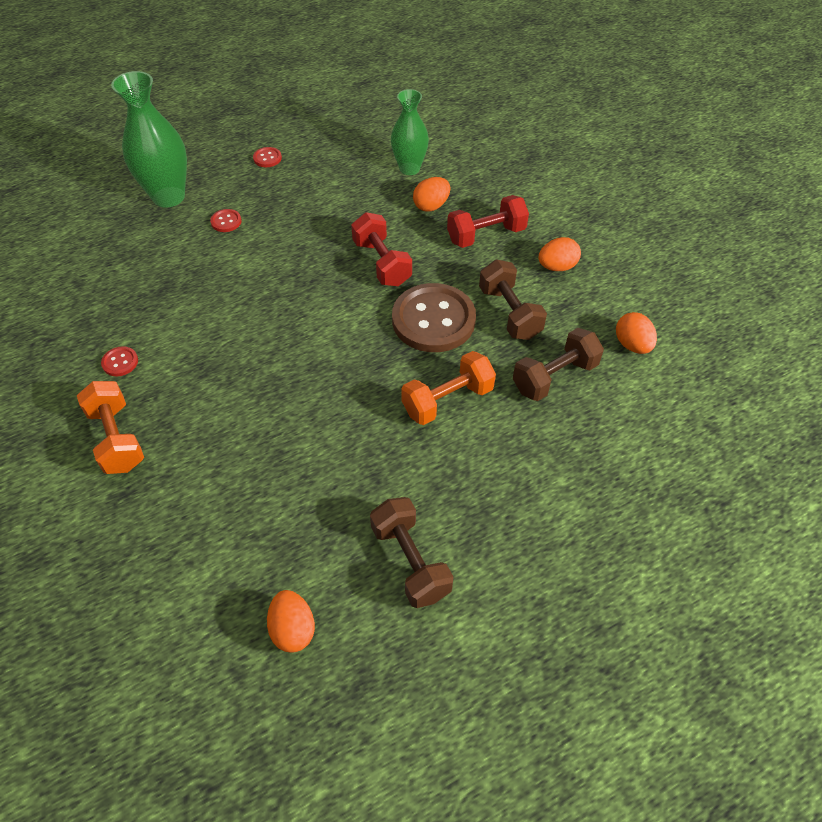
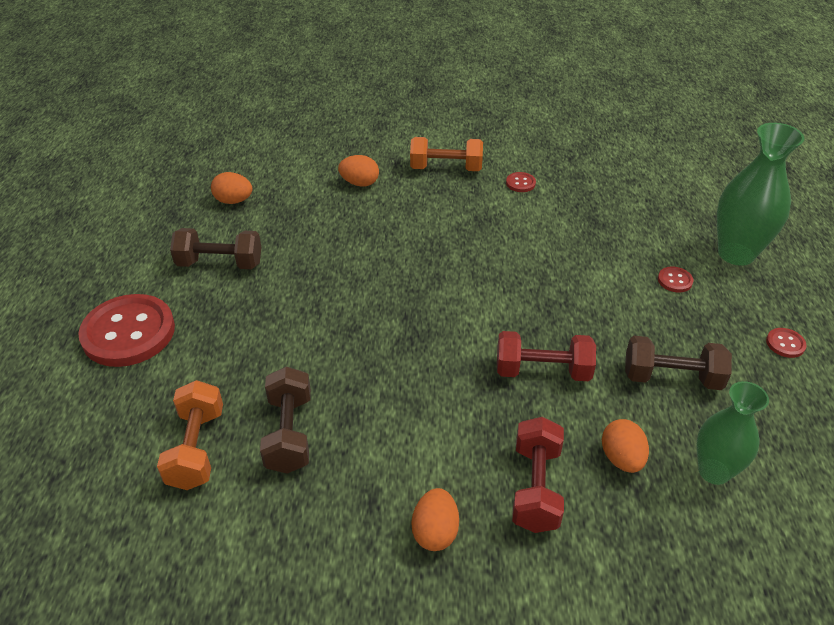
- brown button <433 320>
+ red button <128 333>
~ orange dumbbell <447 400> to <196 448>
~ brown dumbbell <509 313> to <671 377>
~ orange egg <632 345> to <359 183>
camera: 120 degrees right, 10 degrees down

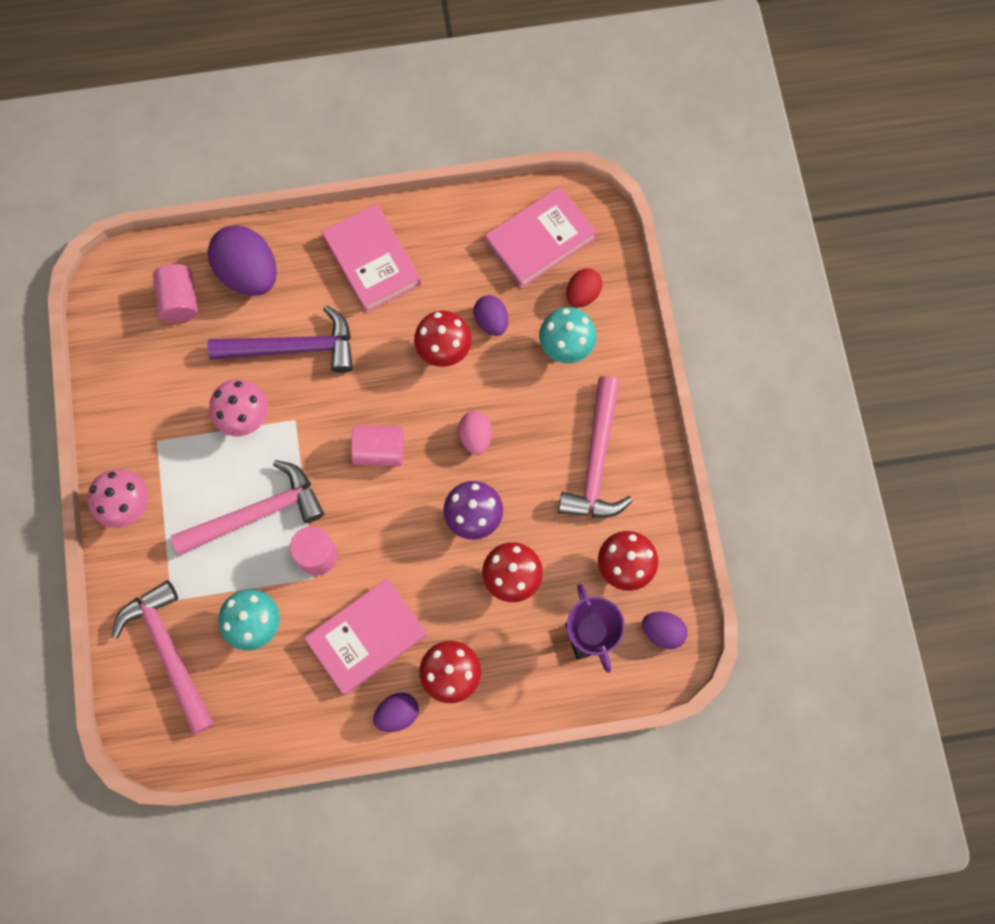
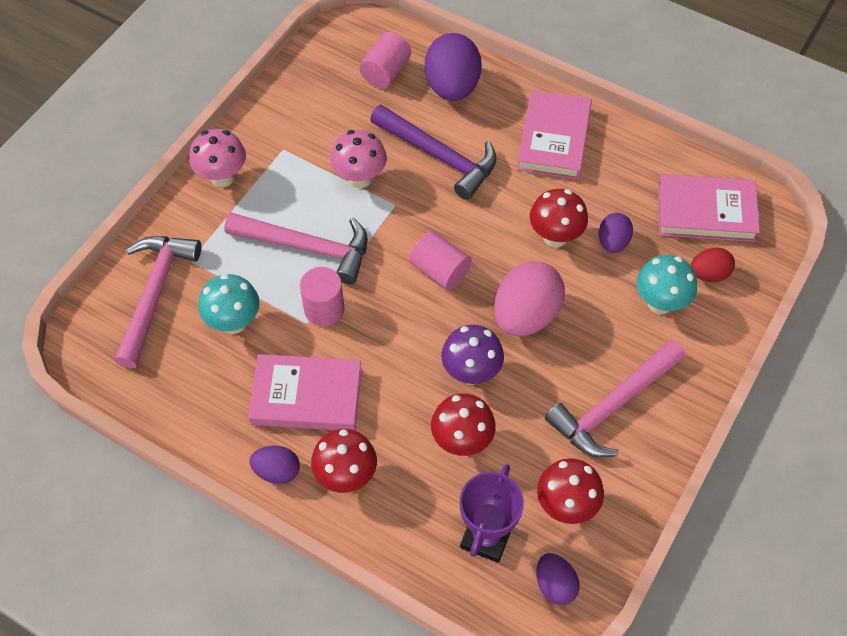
~ pink egg <475 437> = <525 315> x1.84
camera: 40 degrees right, 15 degrees down

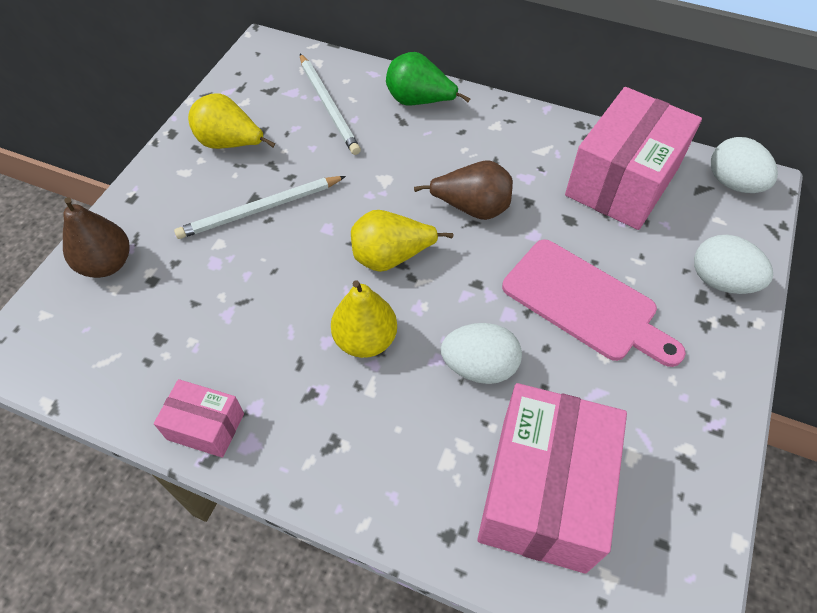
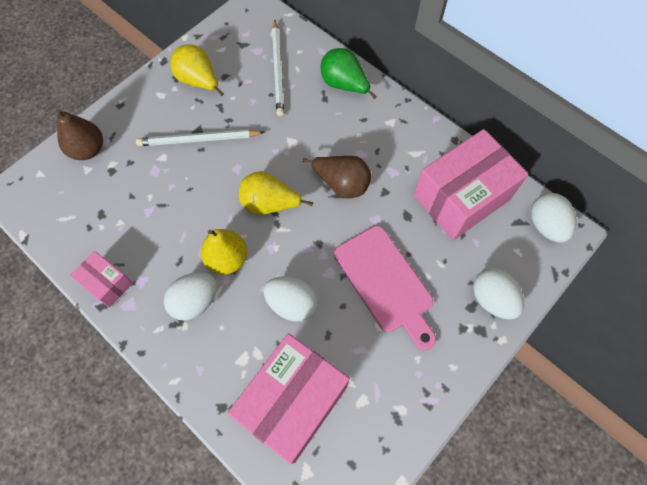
+ white egg <195 301>
camera: 20 degrees right, 10 degrees up

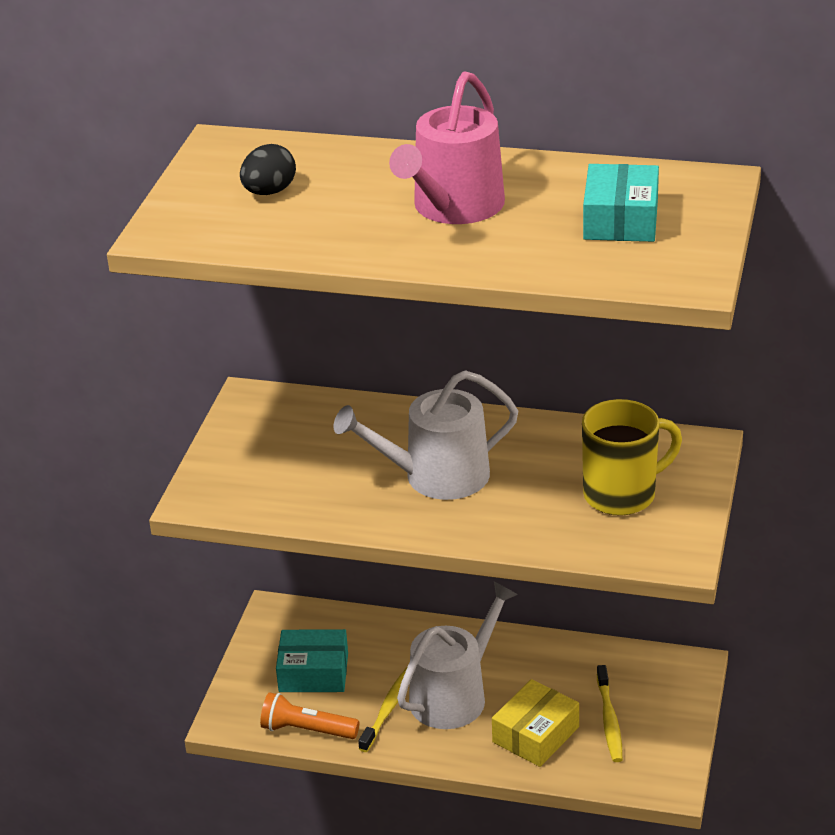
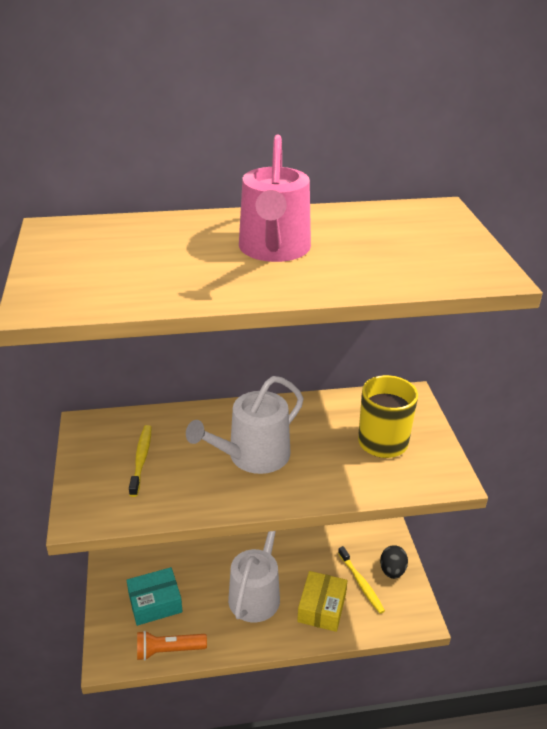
- turquoise box <620 220>
~ black egg <269 192> to <392 571>
~ yellow toothbrush <389 708> to <141 459>
camera: 25 degrees left, 0 degrees up

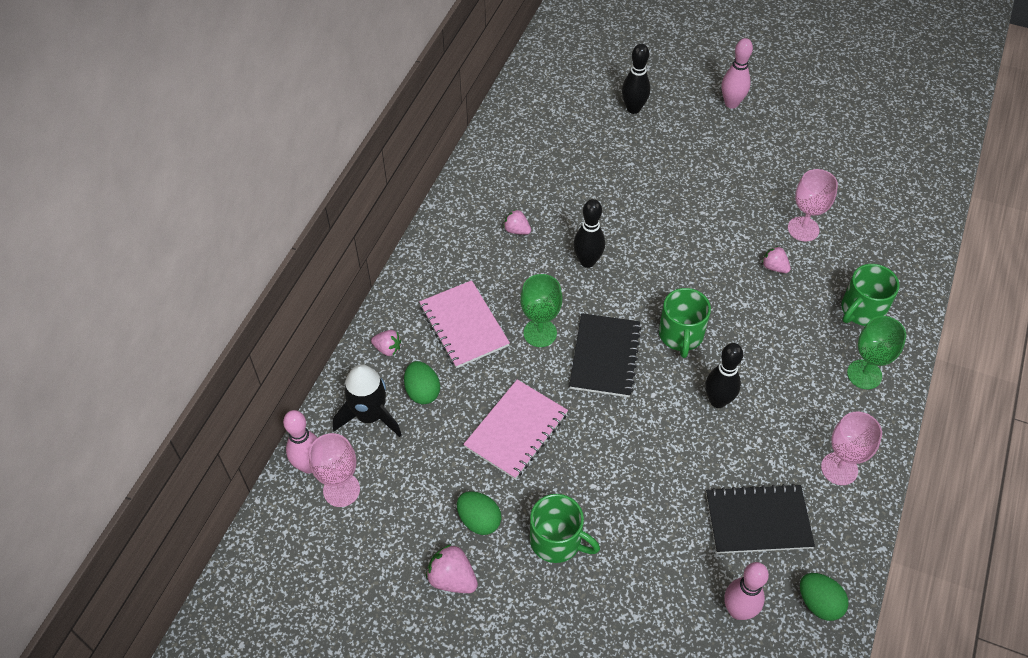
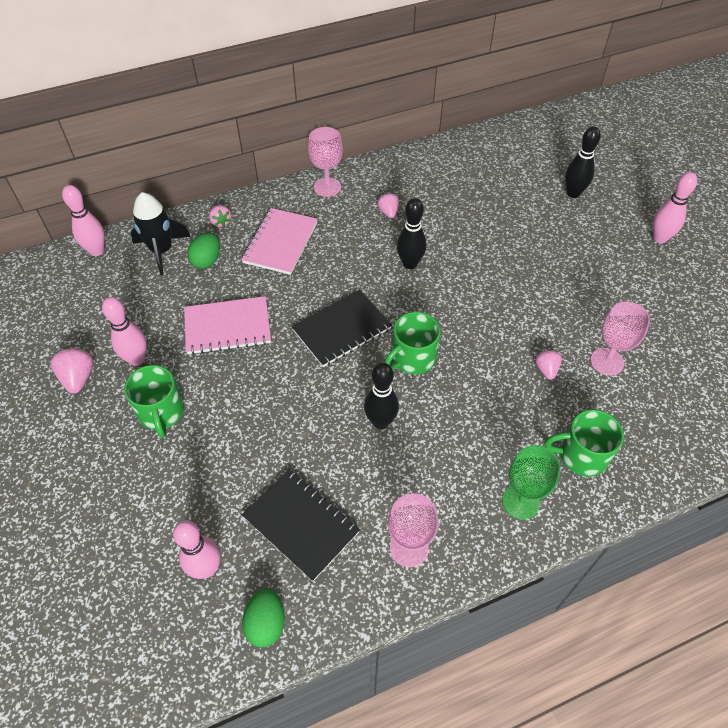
- green goblet <540 333>
~ pink goblet <341 490> to <327 187>
~ green egg <479 520> to pink bowling pin <137 359>
camera: 45 degrees right, 0 degrees up

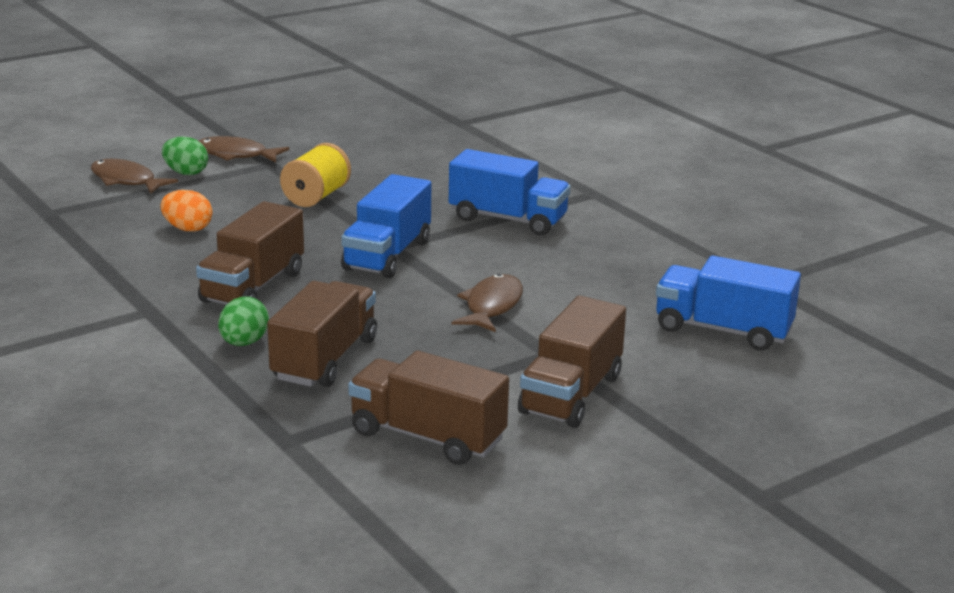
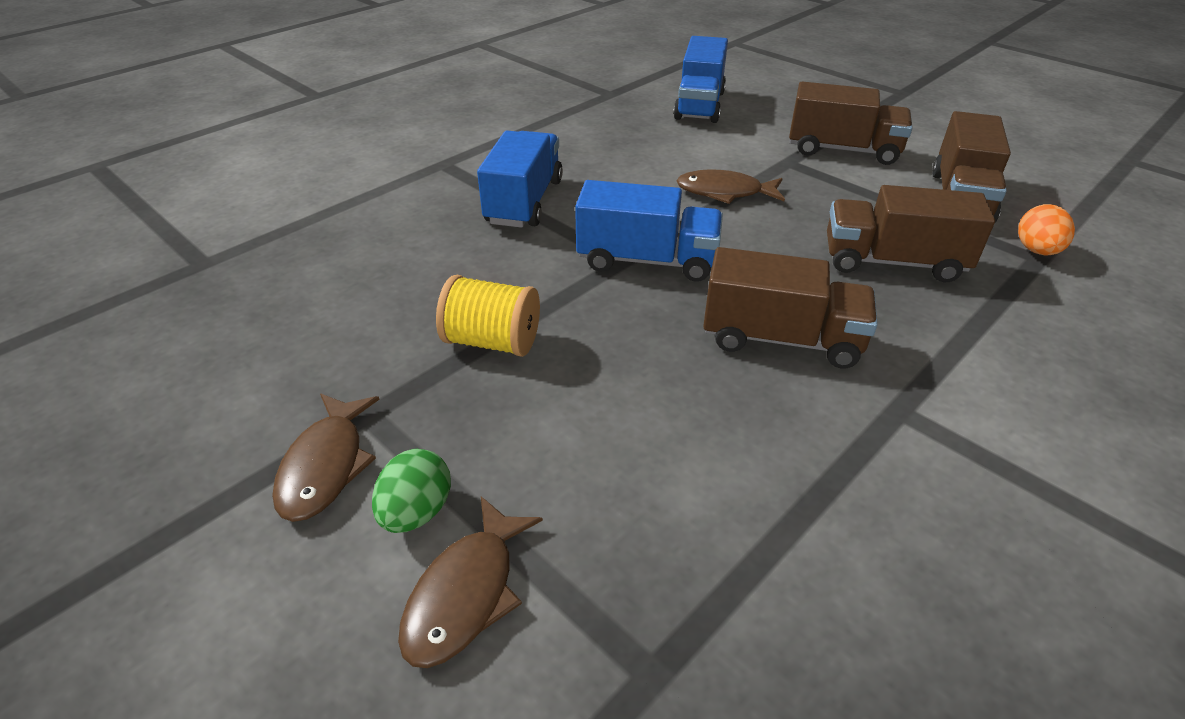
- green egg <244 343>
~ orange egg <187 229> to <1036 251>
camera: 100 degrees left, 15 degrees up

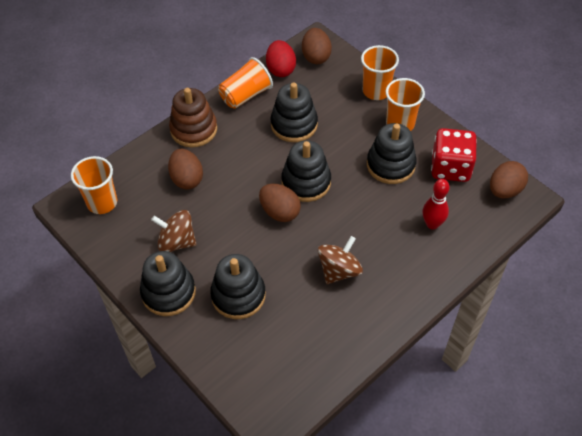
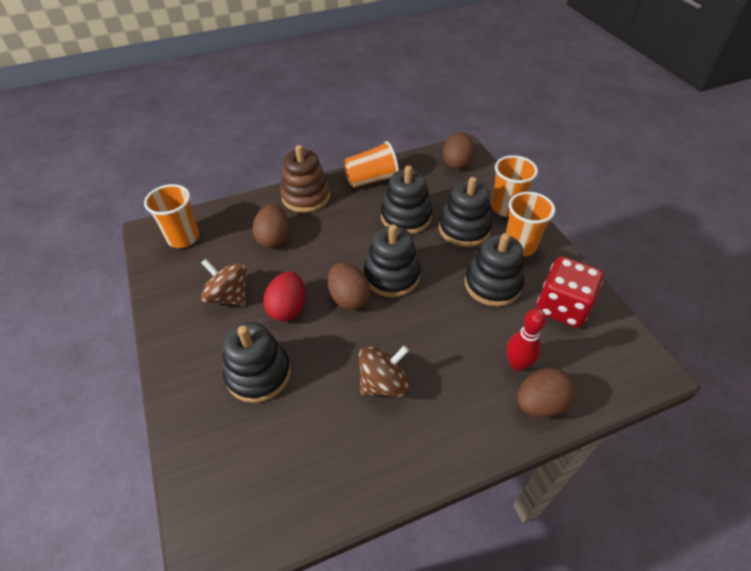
~ black stacking toy <168 292> to <464 229>
~ red egg <281 69> to <288 308>
~ brown egg <504 190> to <540 404>
camera: 20 degrees right, 5 degrees down

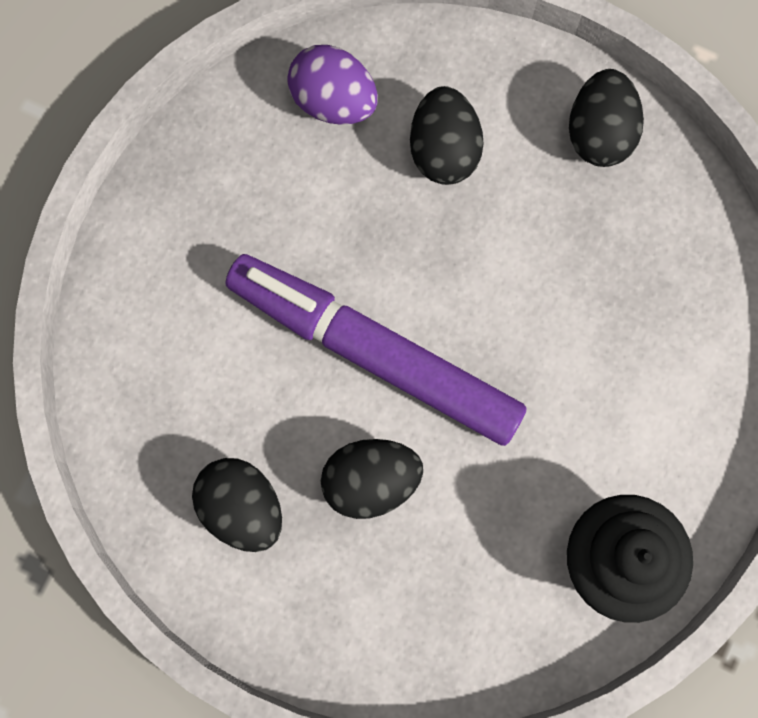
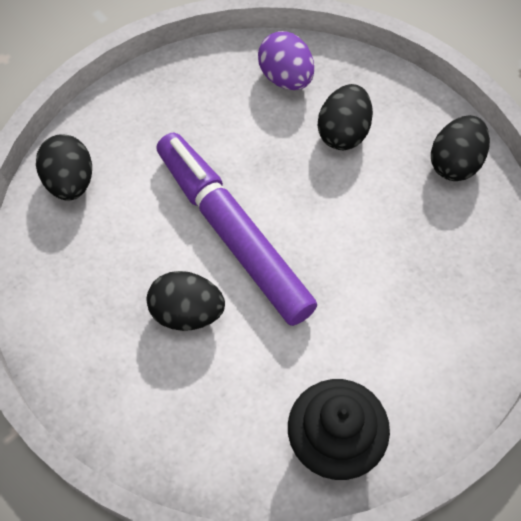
~ black egg <242 507> to <70 182>
camera: 25 degrees right, 15 degrees down

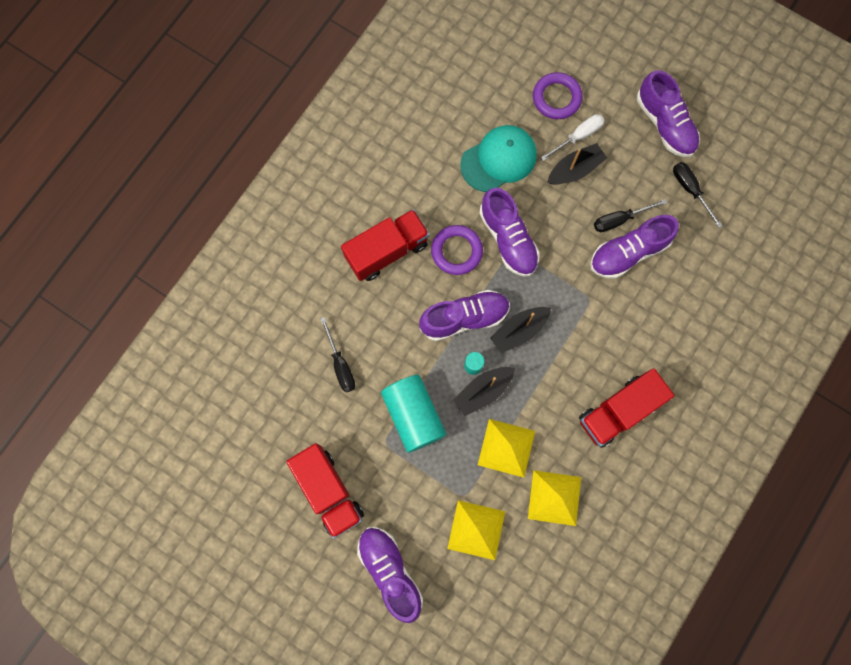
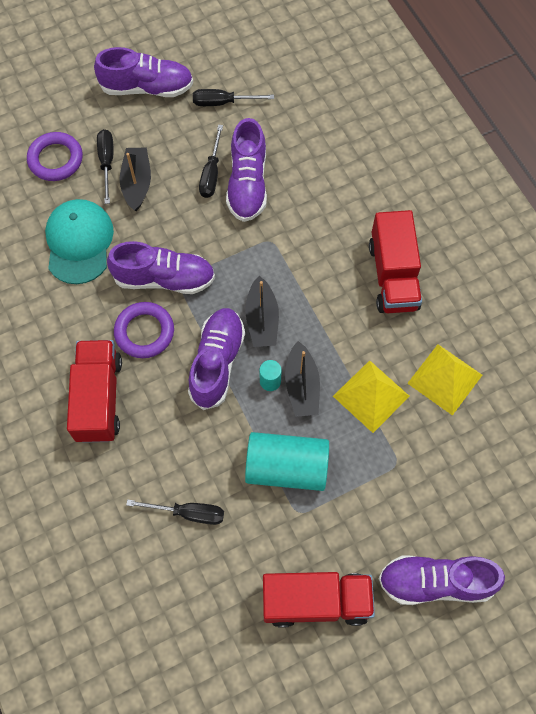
- yellow pyramid <476 529>
~ white screwdriver <578 136> to black screwdriver <107 162>
camera: 60 degrees left, 10 degrees down

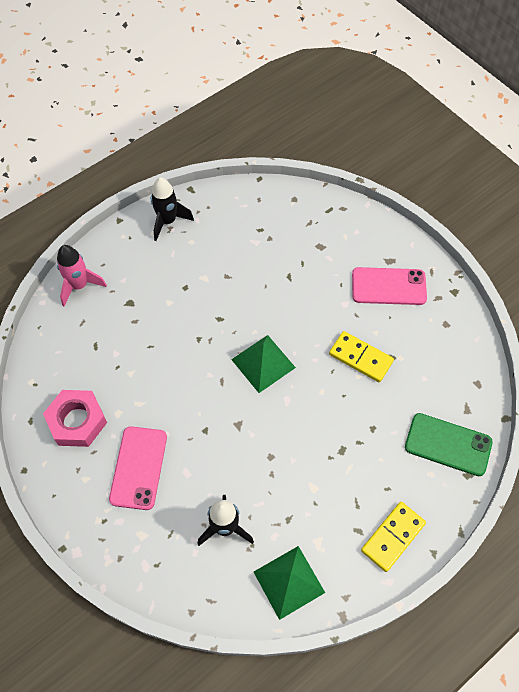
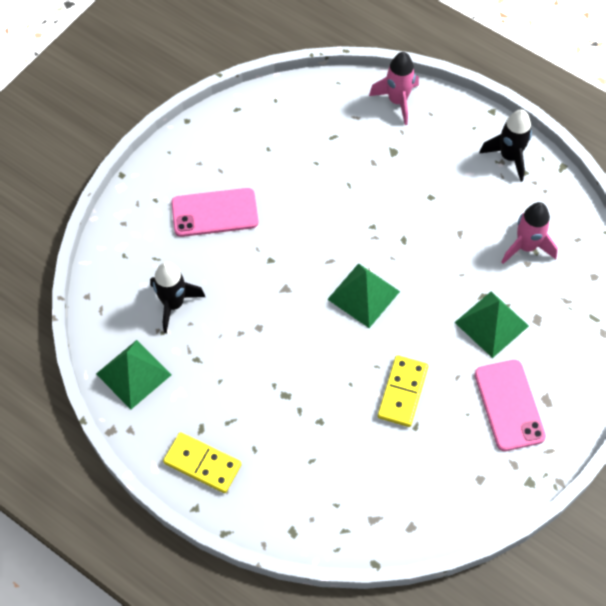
- pink nut <77 421>
- green phone <448 444>
+ green pyramid <491 324>
+ pink rocket <526 246>
camera: 75 degrees right, 0 degrees up

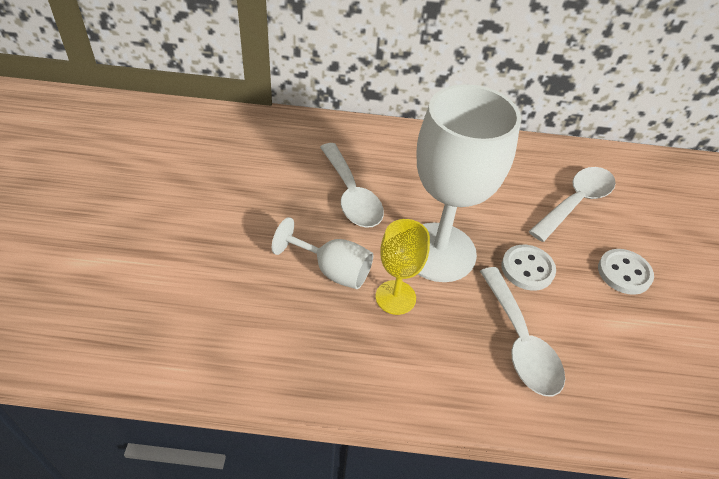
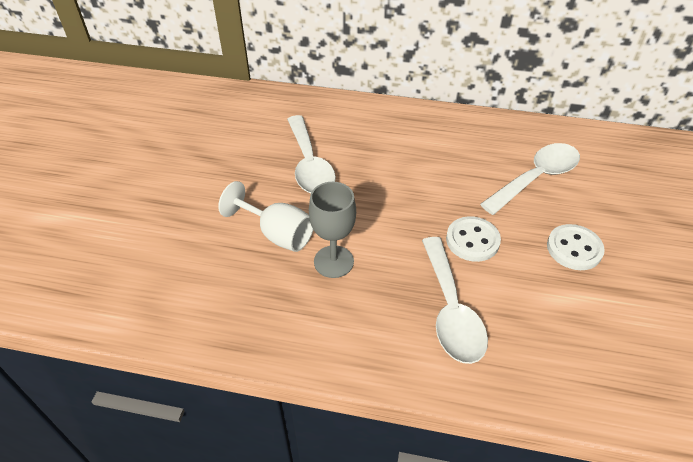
- white goblet <438 252>
~ yellow goblet <395 297> to grey goblet <333 261>
camera: 10 degrees right, 0 degrees up

